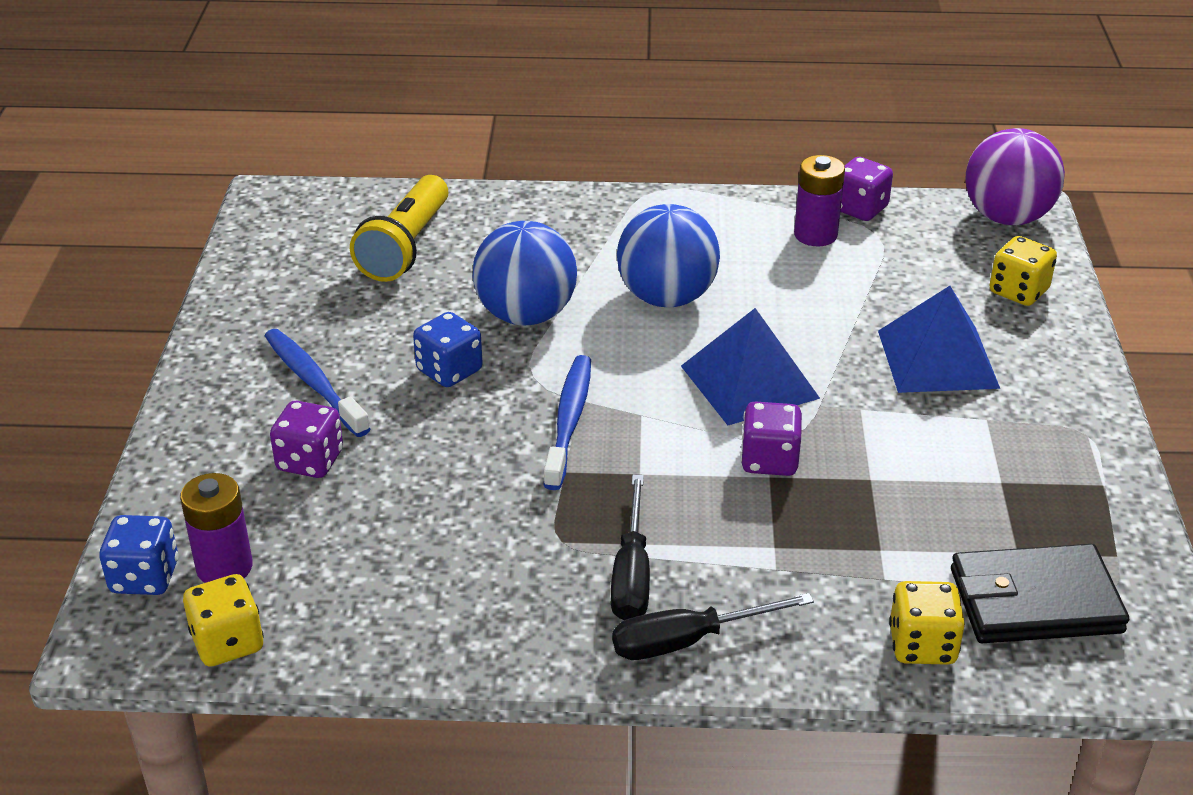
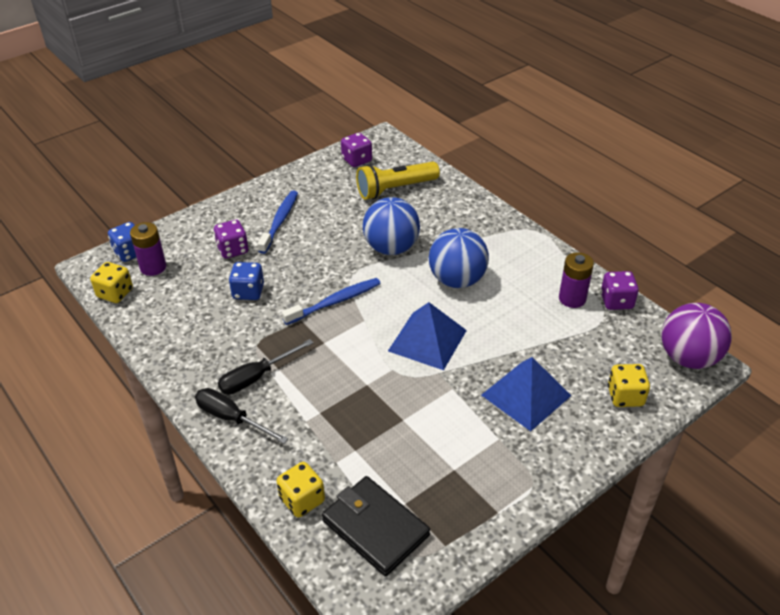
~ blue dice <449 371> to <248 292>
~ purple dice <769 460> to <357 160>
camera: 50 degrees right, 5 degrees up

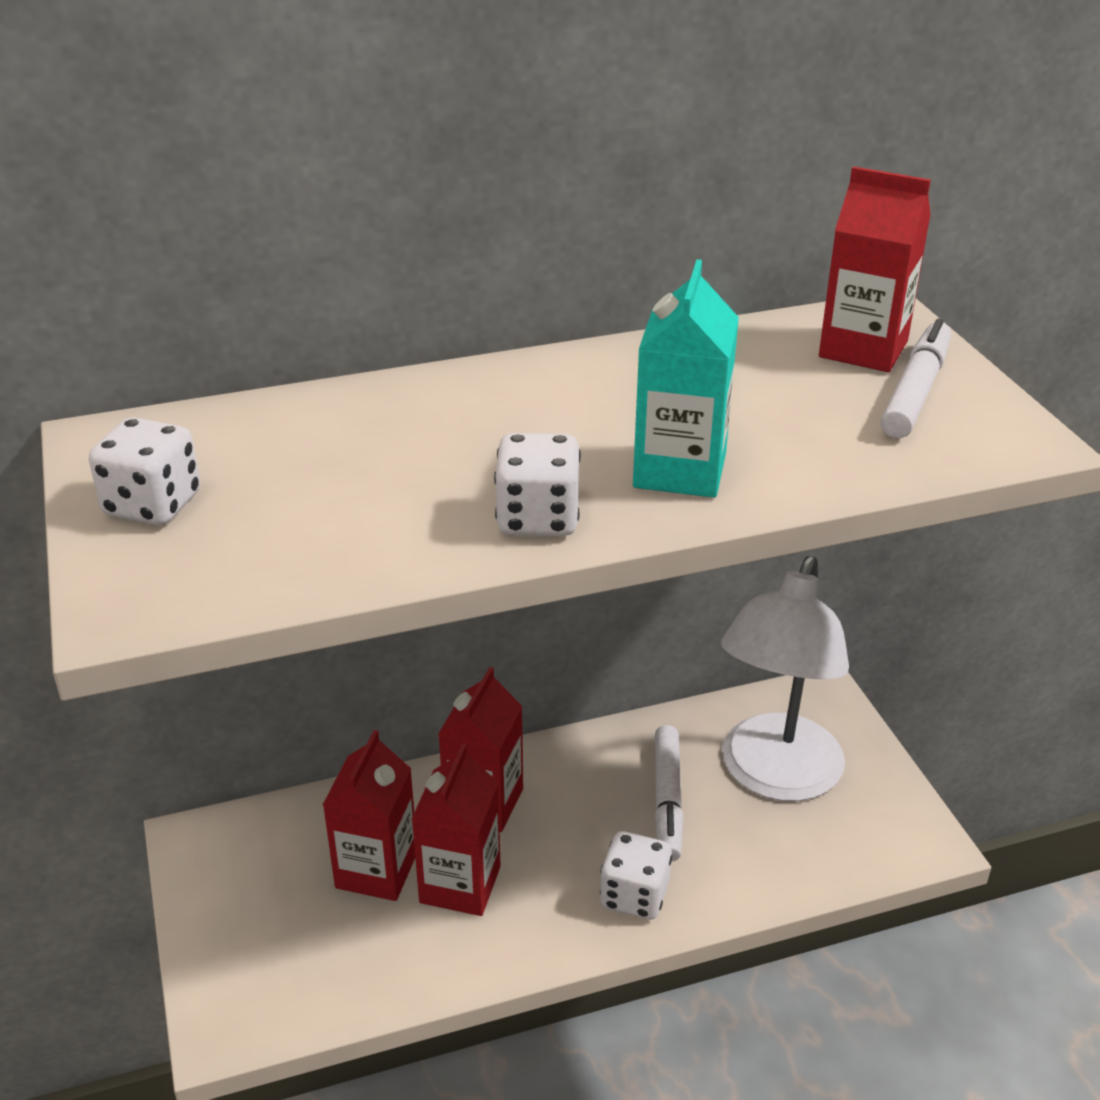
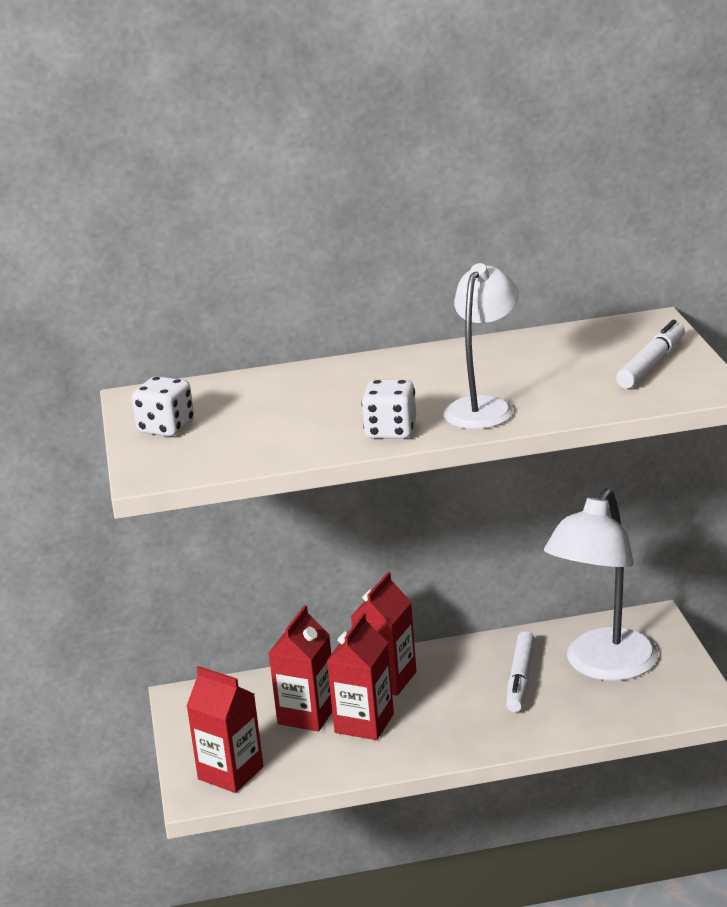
- white dice <634 895>
~ red carton <863 349> to <230 773>
~ turquoise carton <680 470> to white lamp <484 407>
camera: 10 degrees right, 10 degrees down

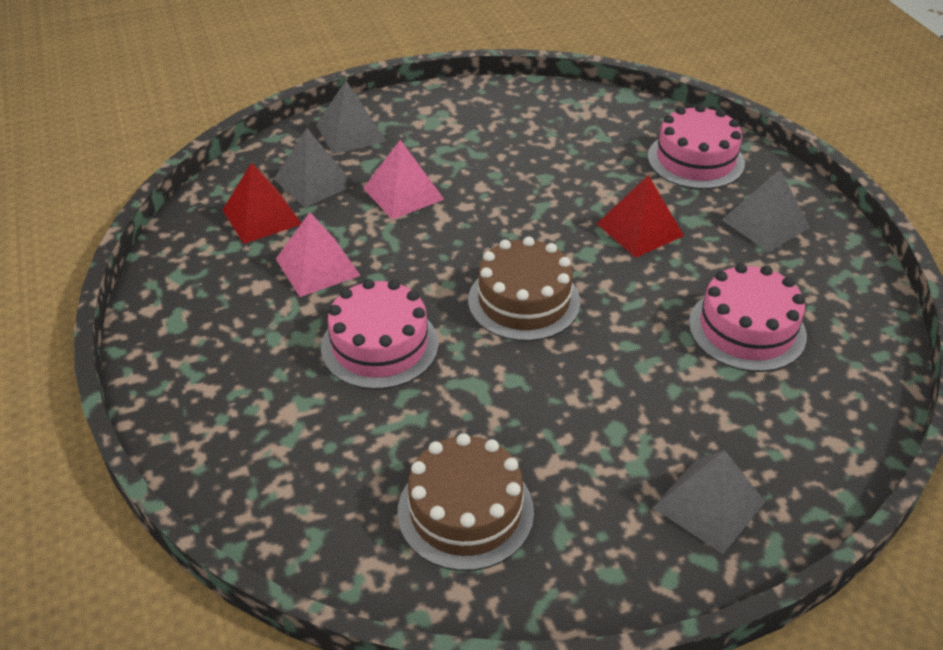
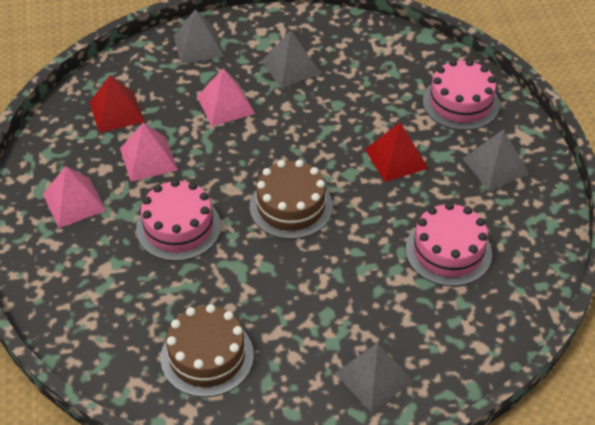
+ pink pyramid <74 202>
~ grey pyramid <314 182> to <291 67>
camera: 10 degrees right, 5 degrees up

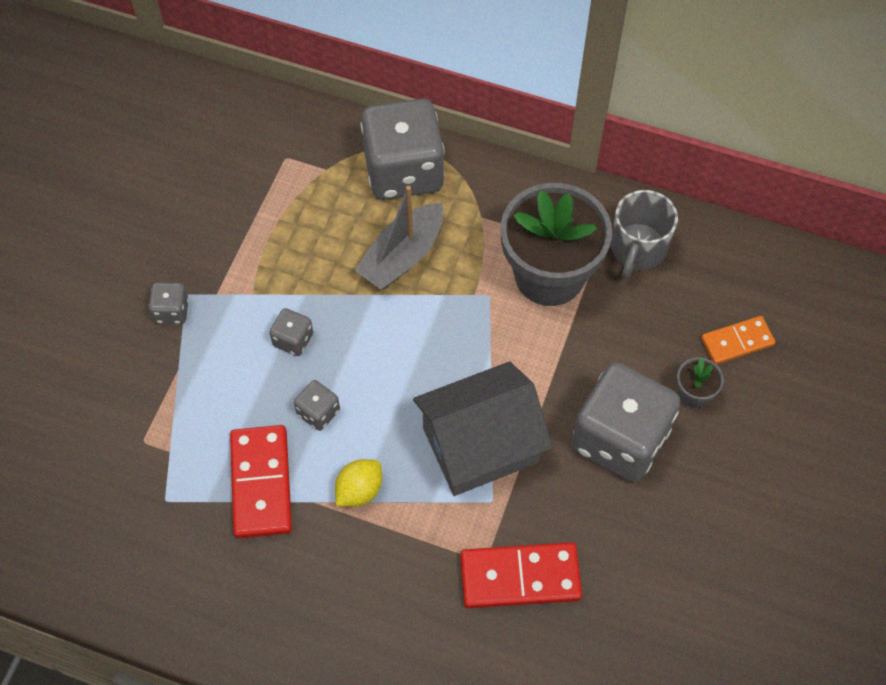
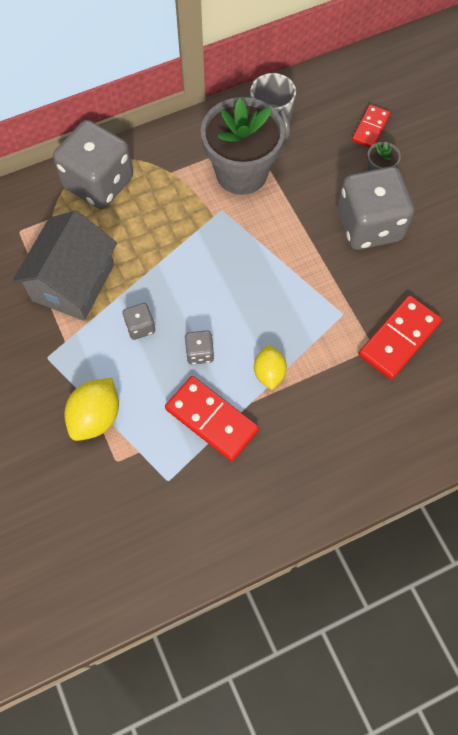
- grey dice <172 311>
- grey boat <402 256>
+ yellow lemon <96 417>
~ grey house <480 445> to <73 282>
~ orange domino <737 342> to red domino <371 128>
camera: 45 degrees left, 5 degrees up

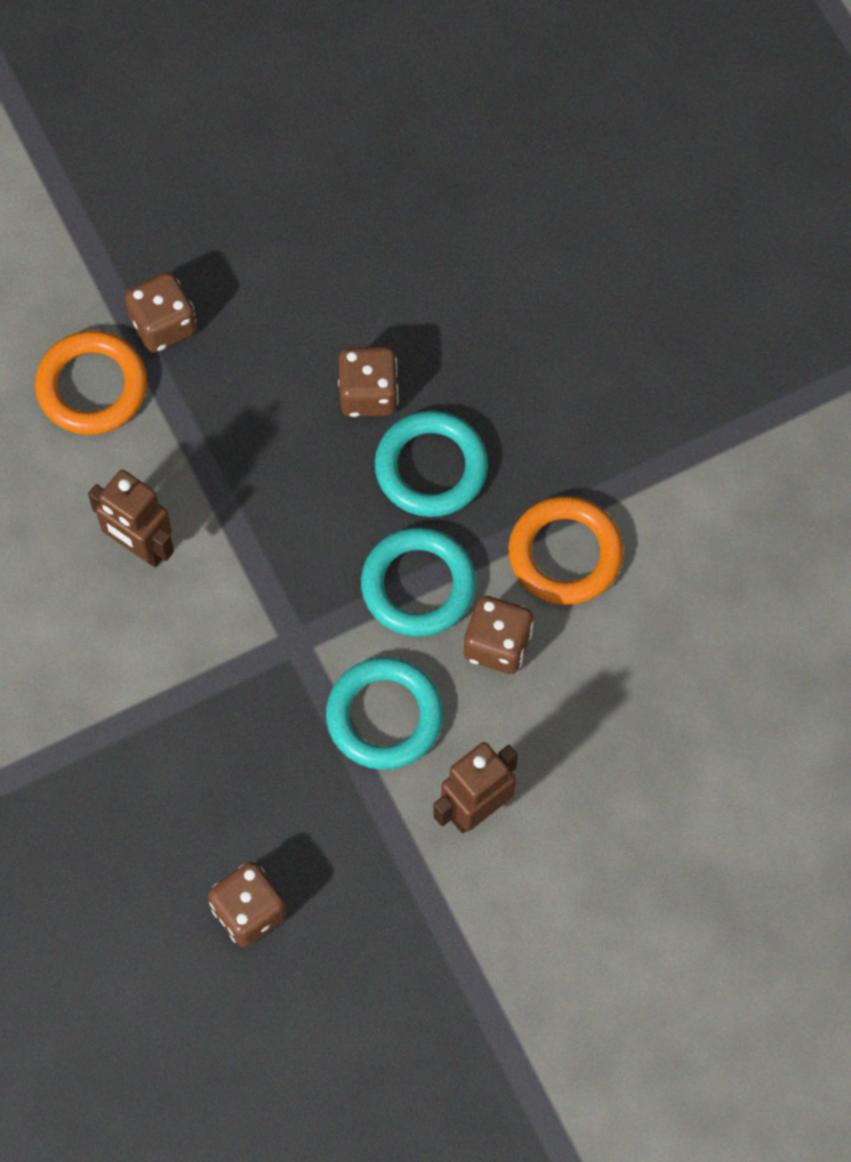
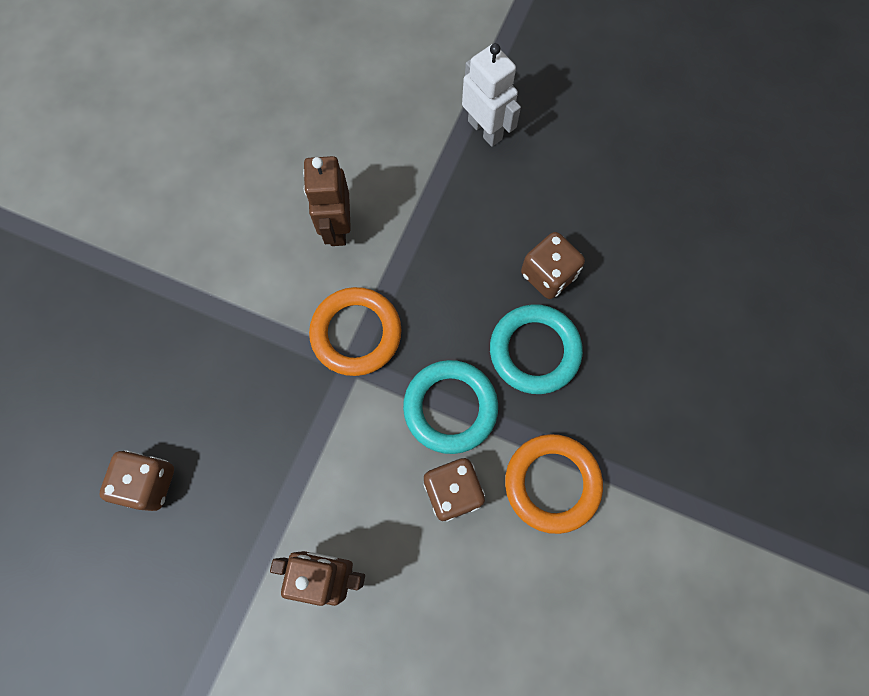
- turquoise ring <384 716>
~ orange ring <92 387> to <356 333>
~ brown dice <163 325> to white robot <485 130>
camera: 50 degrees right, 5 degrees up

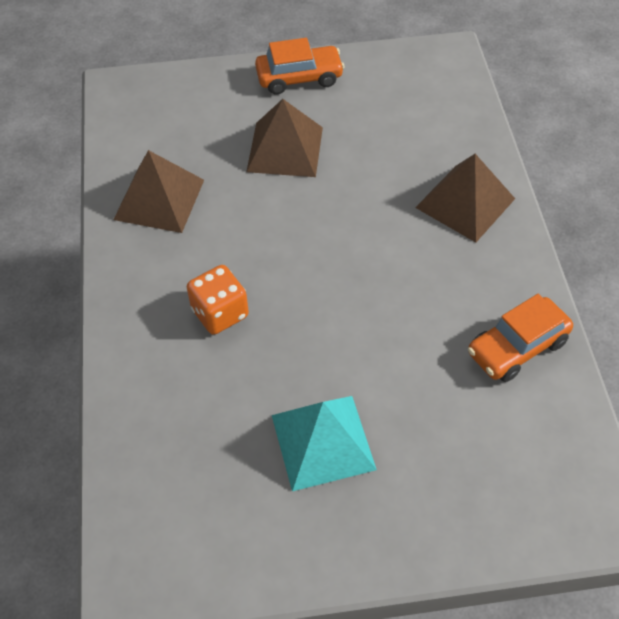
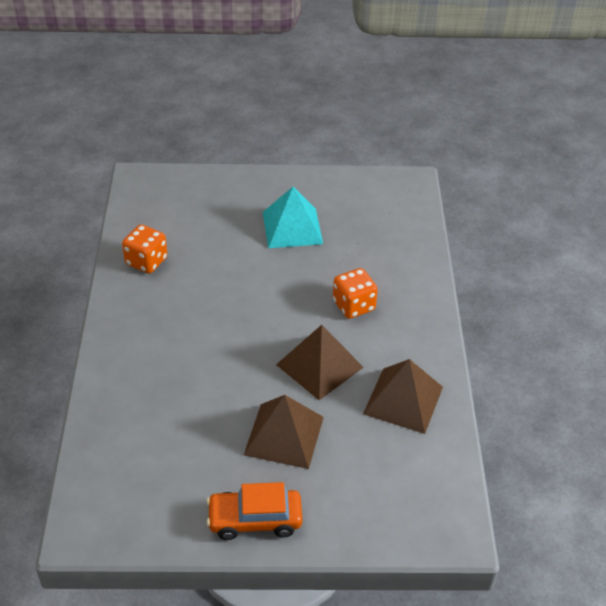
~ brown pyramid <465 203> to <319 366>
~ orange car <517 347> to orange dice <146 261>
camera: 175 degrees left, 10 degrees down

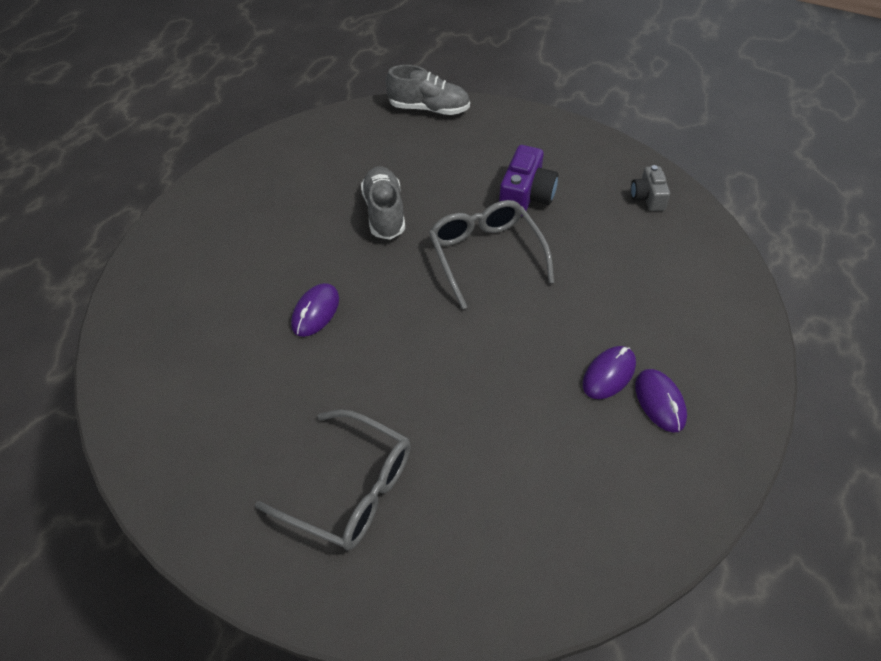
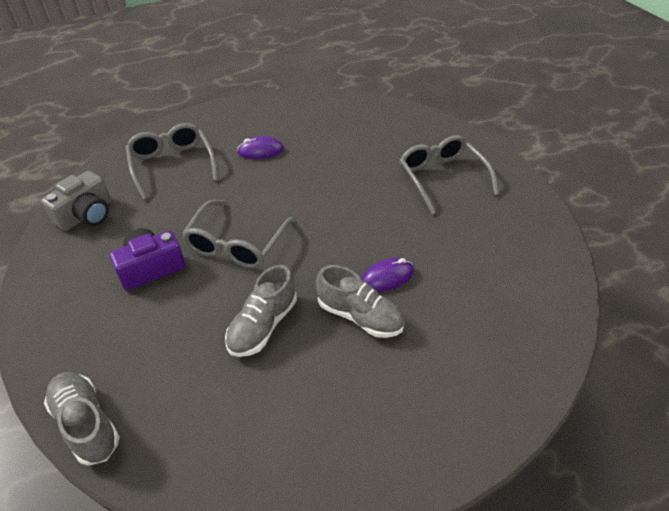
- purple mouse <660 402>
+ grey glasses <172 165>
+ grey shoe <359 316>
~ grey camera <648 197> = <86 215> x1.57
camera: 140 degrees left, 5 degrees down

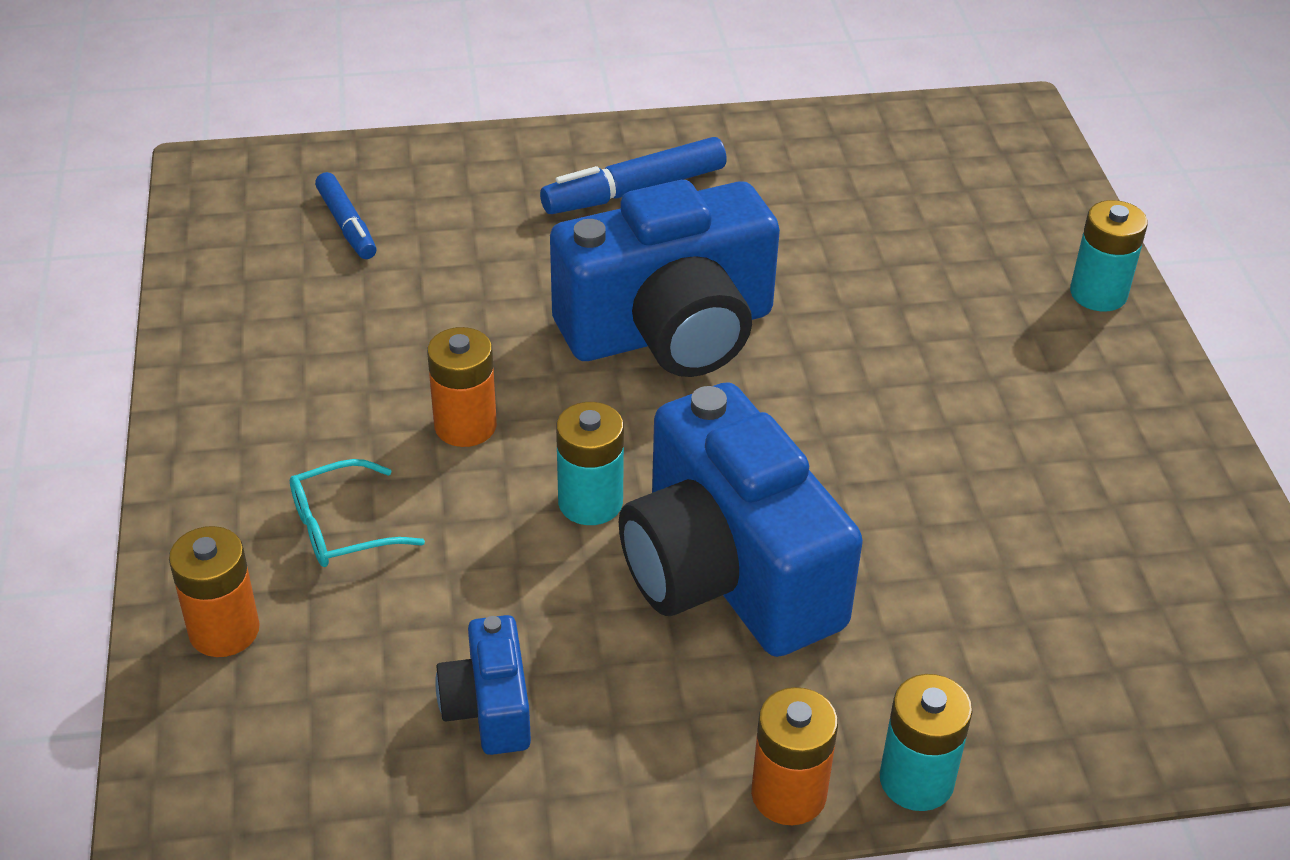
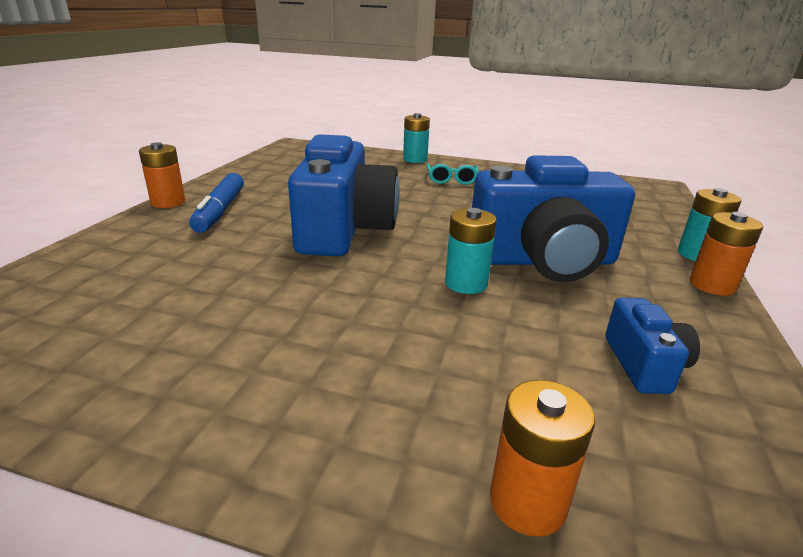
- blue marker <347 225>
~ turquoise glasses <342 527> to <451 180>
~ orange battery <465 426> to <168 202>
~ blue camera <489 707> = <644 364> 105 degrees counterclockwise
camera: 65 degrees left, 15 degrees down

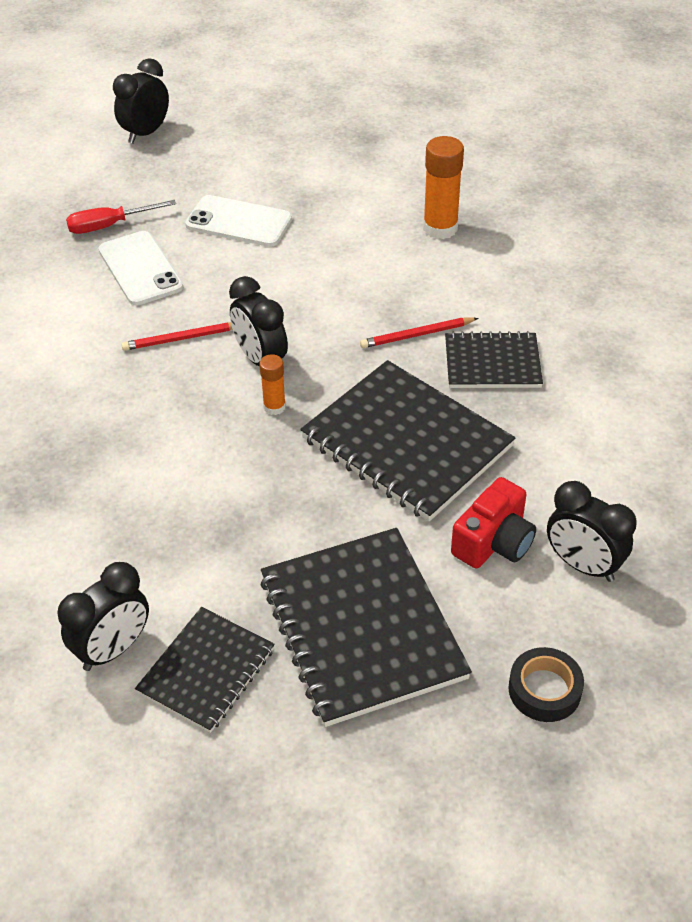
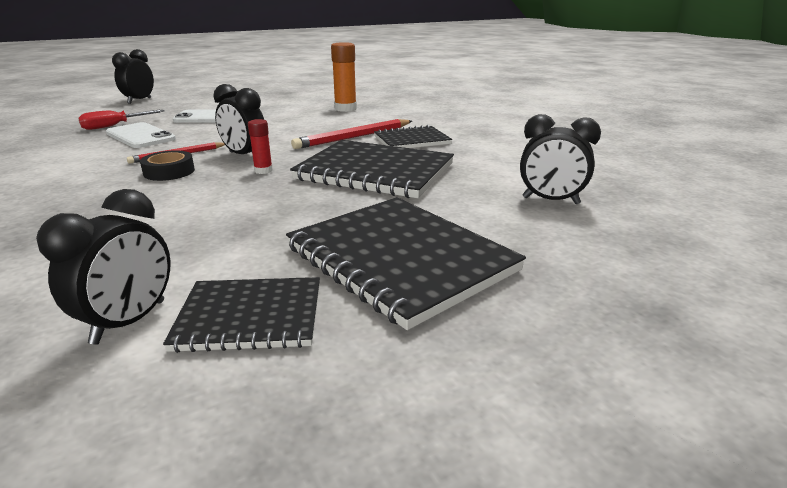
- red camera <493 542>
~ black tape <544 690> to <169 172>
~ orange glue stick <274 407> to red glue stick <263 170>
~ black notebook <206 671> = <250 317> 75 degrees clockwise
~ red pencil <417 335> = <354 137> x1.62
camera: 20 degrees left, 20 degrees down

